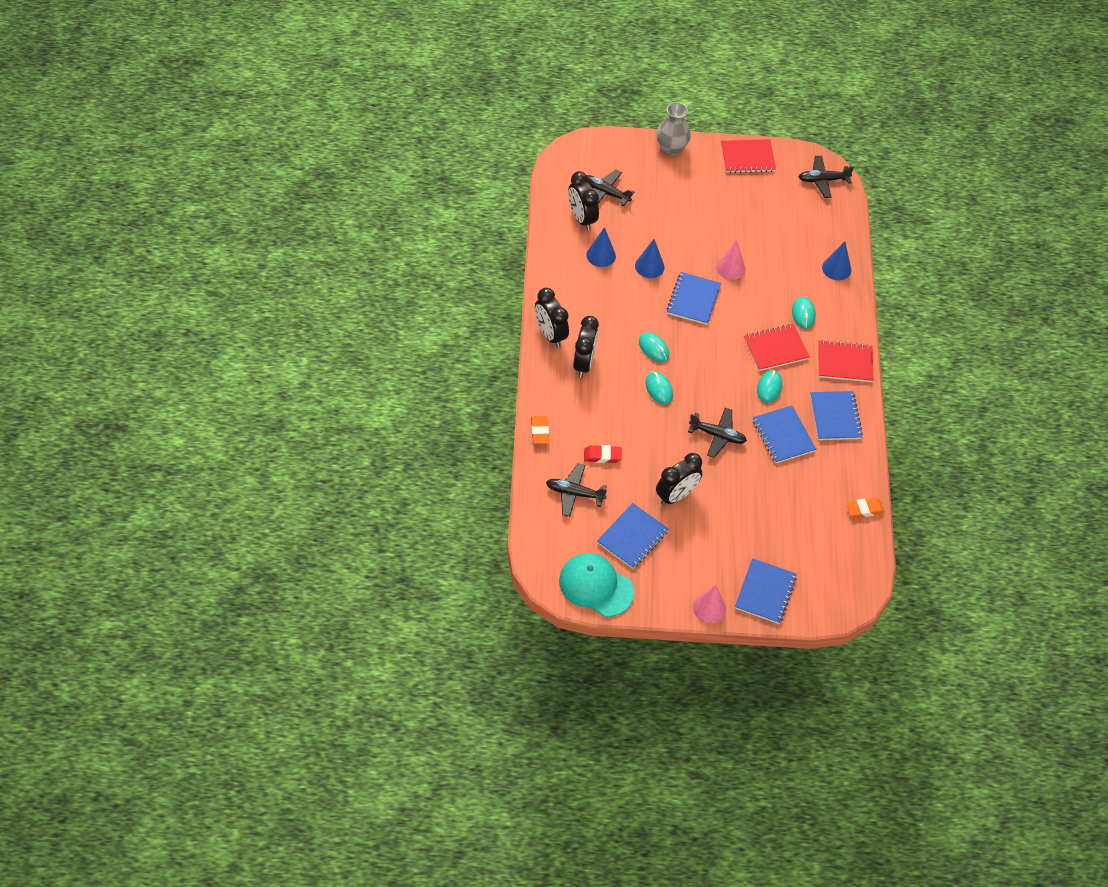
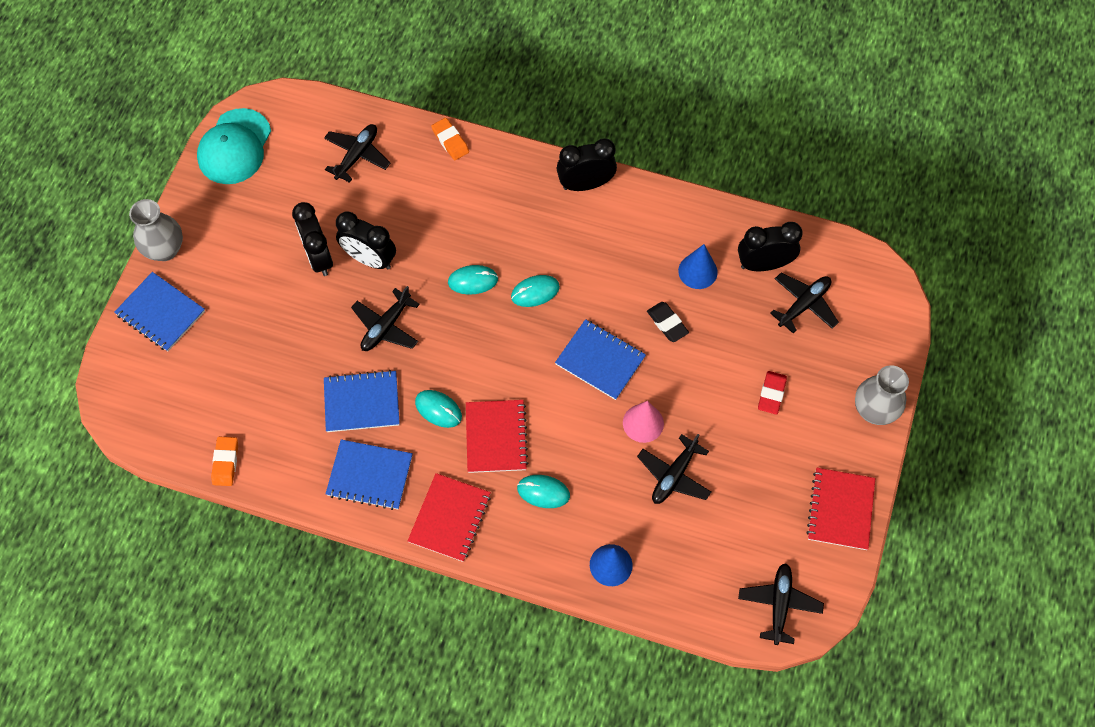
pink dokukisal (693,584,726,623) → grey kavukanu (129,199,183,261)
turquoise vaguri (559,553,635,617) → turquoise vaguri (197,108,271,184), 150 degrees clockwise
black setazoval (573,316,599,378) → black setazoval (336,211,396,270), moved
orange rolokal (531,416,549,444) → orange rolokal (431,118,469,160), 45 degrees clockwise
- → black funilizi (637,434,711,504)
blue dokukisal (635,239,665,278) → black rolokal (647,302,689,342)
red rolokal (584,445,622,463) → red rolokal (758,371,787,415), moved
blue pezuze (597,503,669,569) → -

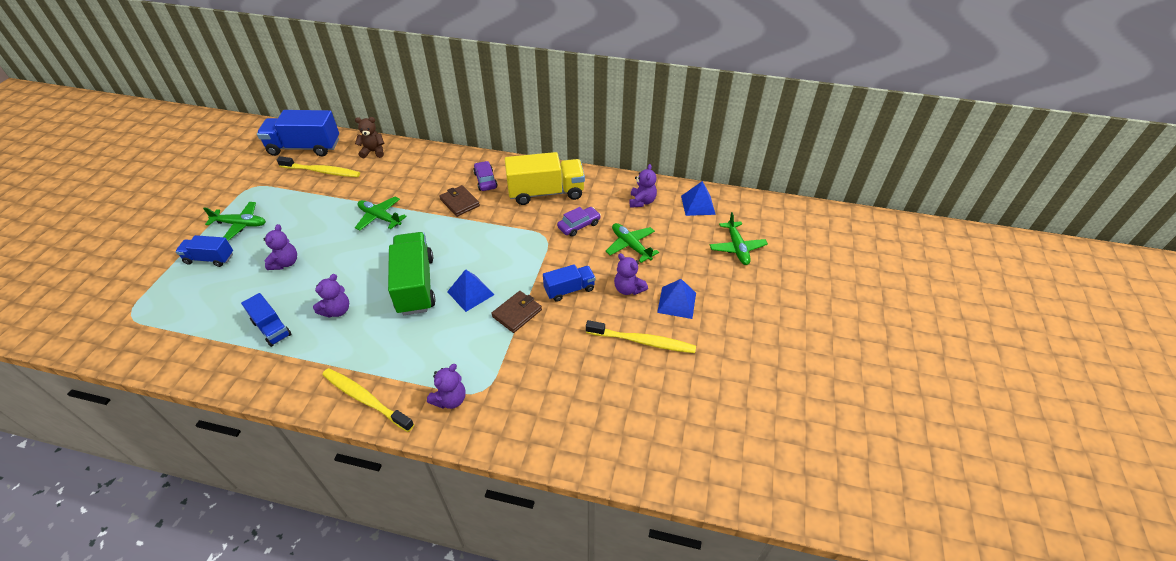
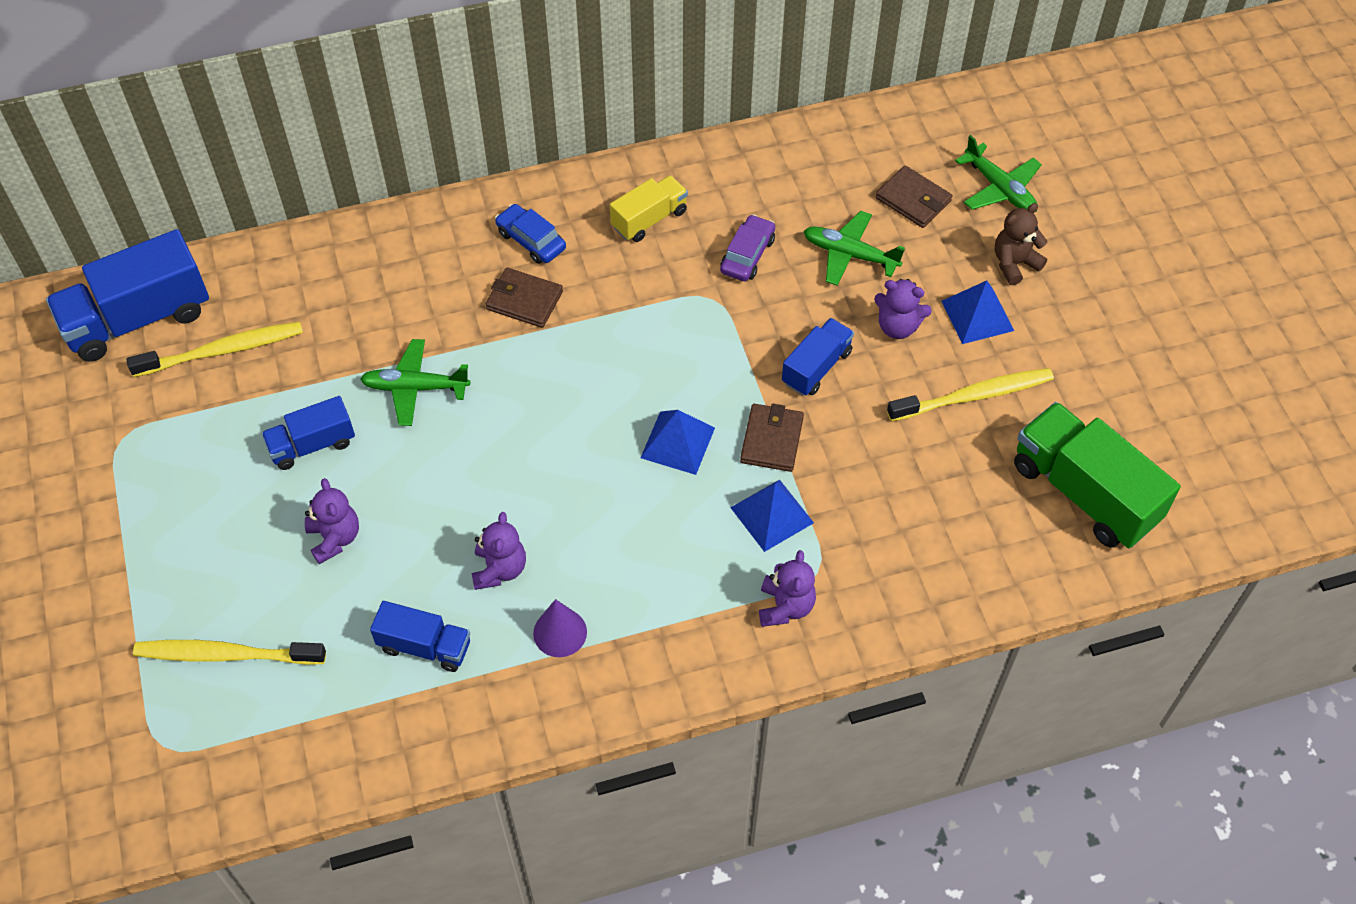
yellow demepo (322,368,414,432) → yellow demepo (133,640,326,665), moved
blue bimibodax (175,235,233,267) → blue bimibodax (262,396,355,470), moved
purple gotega (473,161,498,191) → blue gotega (495,204,566,264)
- → purple dokukisal (533,599,587,657)
yellow bimibodax (505,152,585,205) → yellow bimibodax (610,175,688,242), x0.56
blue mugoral (681,181,716,216) → blue mugoral (730,480,814,552), moved
- → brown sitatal (876,165,952,228)
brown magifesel (355,117,384,158) → brown magifesel (995,203,1047,285), moved
green bimibodax (388,232,436,315) → green bimibodax (1014,402,1181,548), moved
green funilizi (203,202,266,240) → -
purple magifesel (629,164,657,208) → -

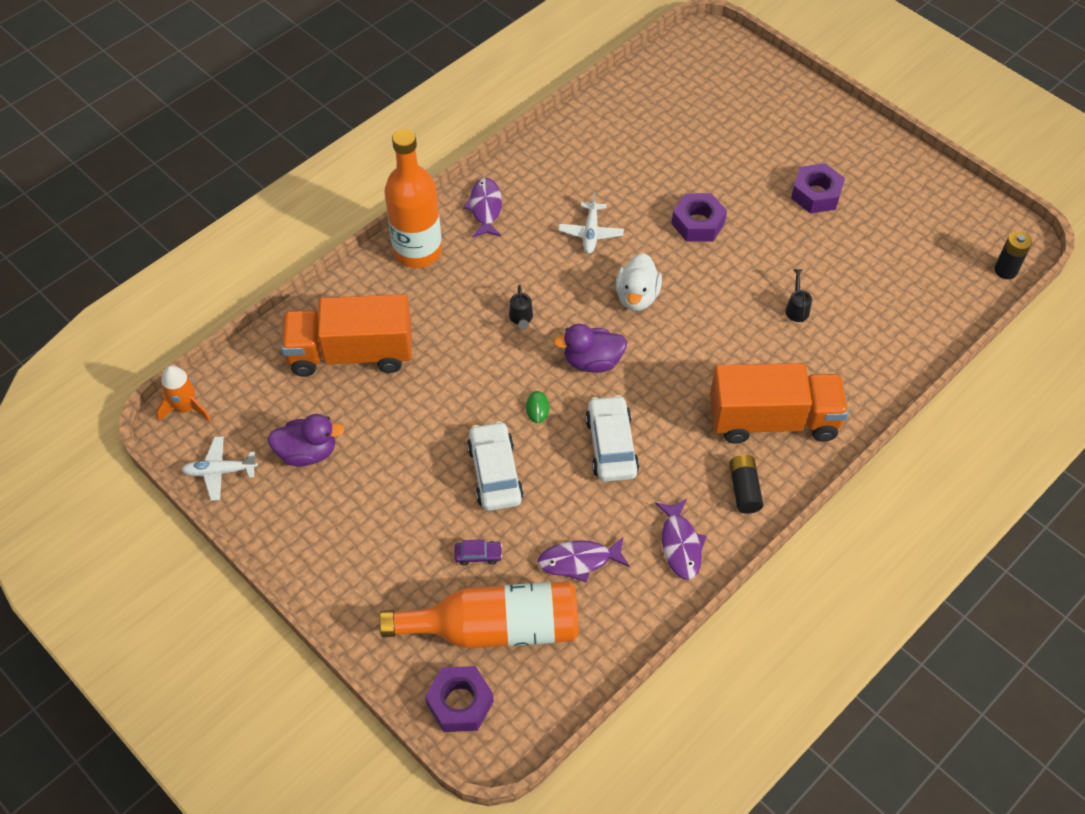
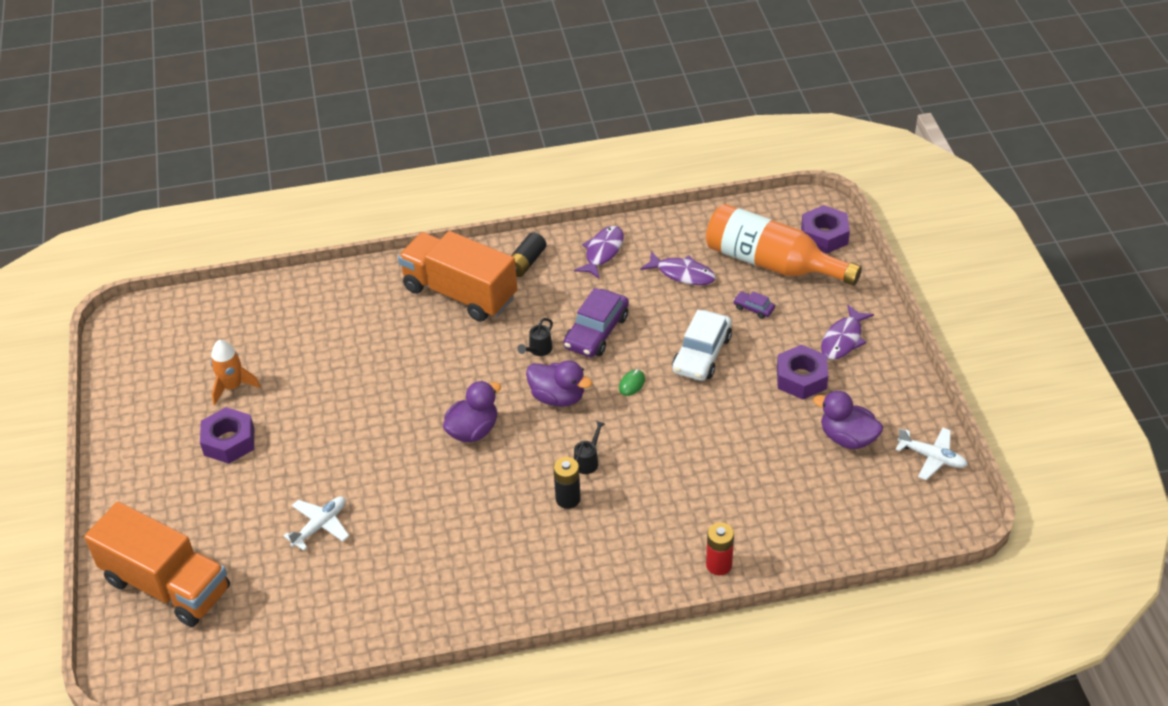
orange bimibodax (281,294,412,377) → orange bimibodax (84,502,230,627), moved
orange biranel (156,366,211,421) → orange biranel (211,340,261,405), moved
white funilizi (558,192,624,254) → white funilizi (283,496,349,551), moved
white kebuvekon (615,253,662,311) → purple kebuvekon (443,381,501,442)
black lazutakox (786,269,812,322) → black lazutakox (517,318,553,356), moved
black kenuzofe (994,231,1032,279) → black kenuzofe (553,457,581,509), moved
white gotega (585,395,639,482) → purple gotega (563,288,629,357)
- → red kenuzofe (706,523,734,575)
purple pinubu (672,193,727,242) → purple pinubu (777,345,828,399), moved
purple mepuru (463,178,502,237) → purple mepuru (821,304,874,360), moved
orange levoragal (384,129,442,268) → -

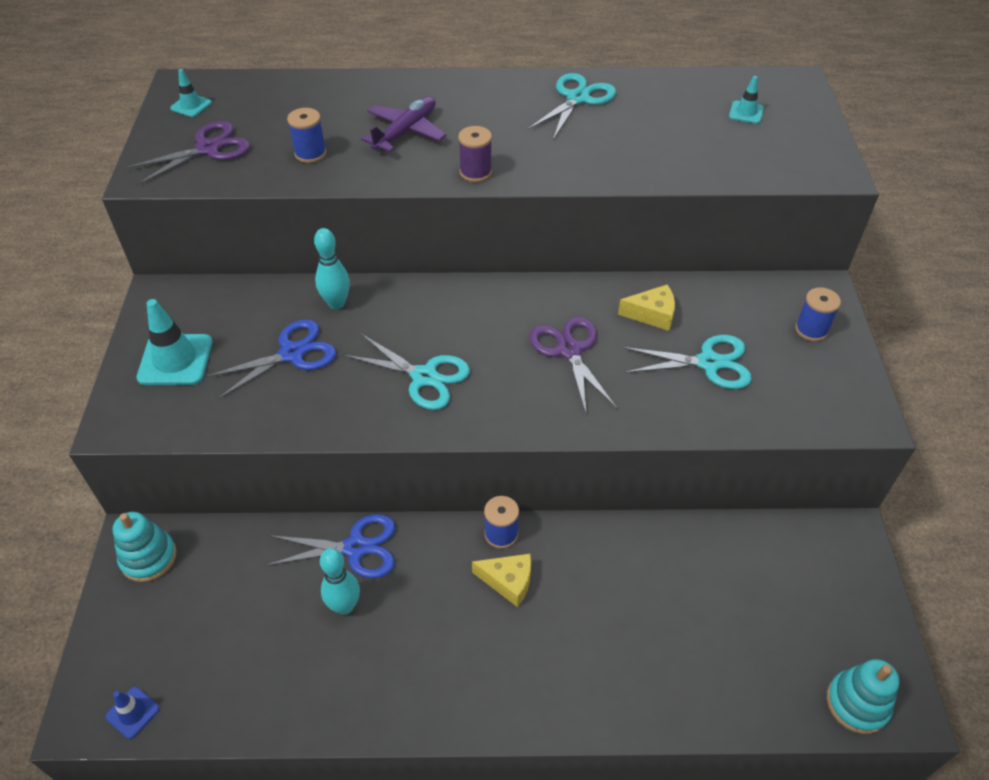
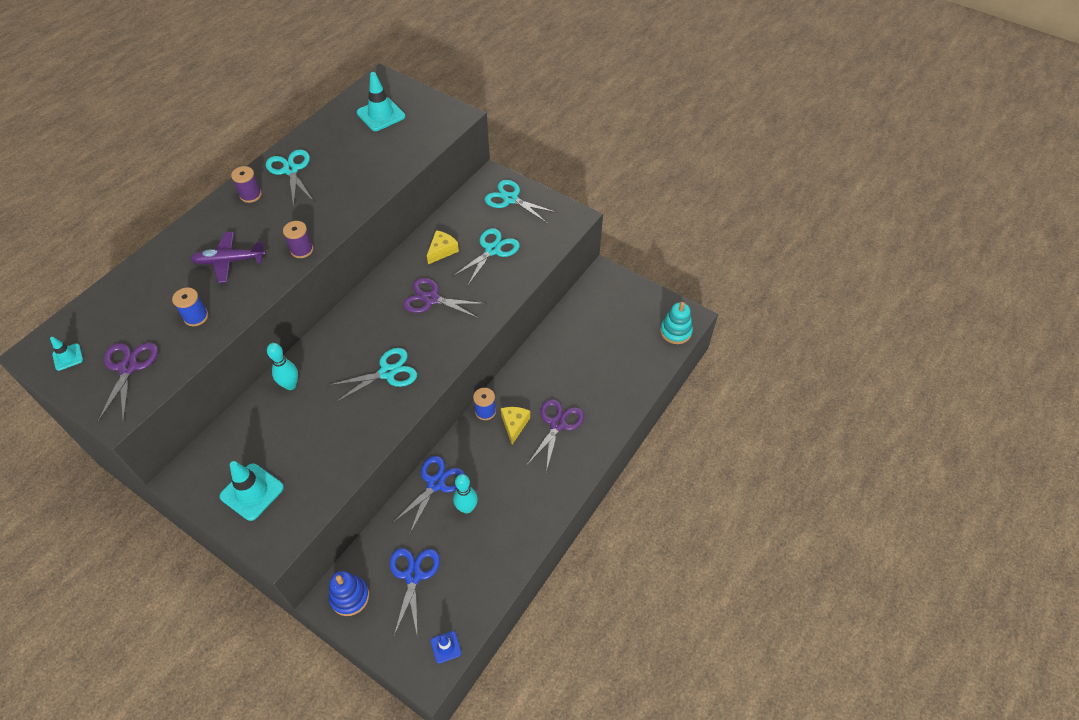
purple funilizi (361,97,447,152) → purple funilizi (190,232,266,283), 75 degrees counterclockwise
- → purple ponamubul (231,166,262,203)
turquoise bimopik (113,512,177,582) → blue bimopik (329,571,369,616)
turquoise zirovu (729,76,764,124) → turquoise zirovu (357,72,405,131), x1.86
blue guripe (205,319,336,399) → blue guripe (390,548,440,638), moved
blue ponamubul (795,287,841,341) → turquoise guripe (485,180,557,223)
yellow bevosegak (472,554,531,607) → yellow bevosegak (501,407,530,445), 45 degrees counterclockwise
- → purple guripe (527,399,584,472)

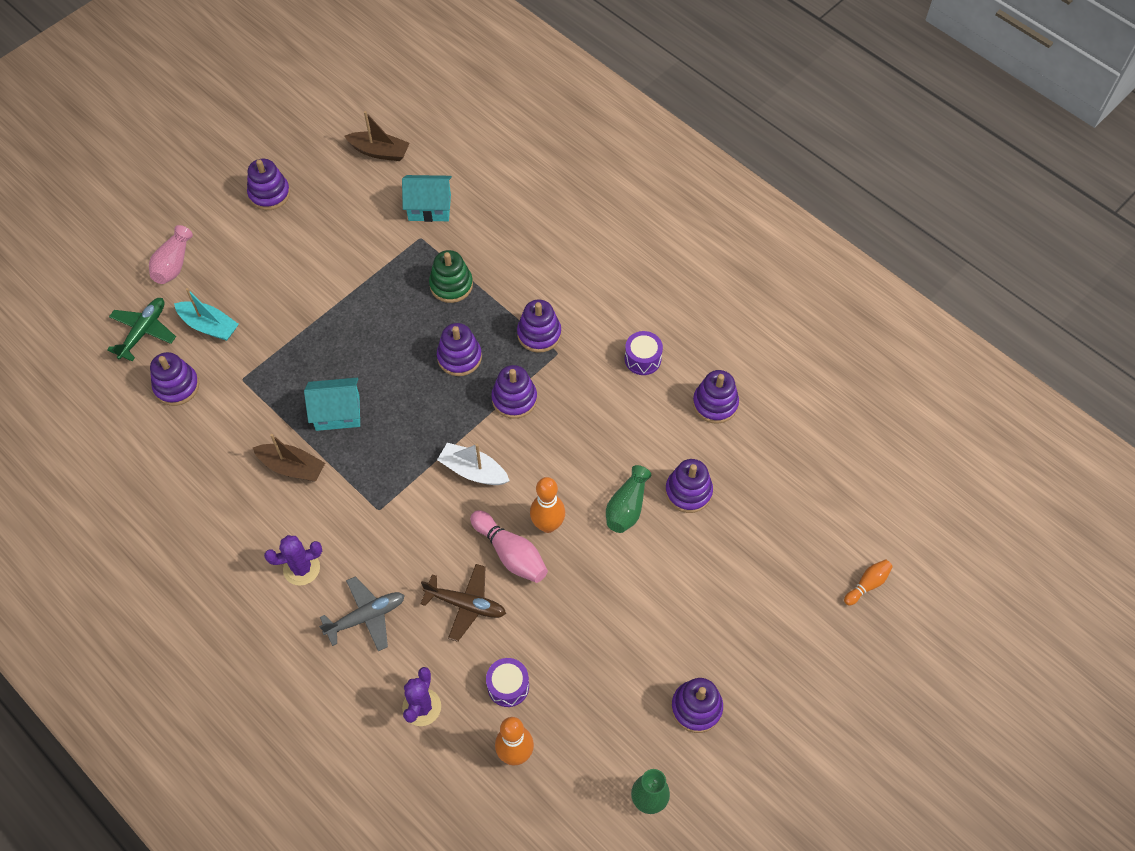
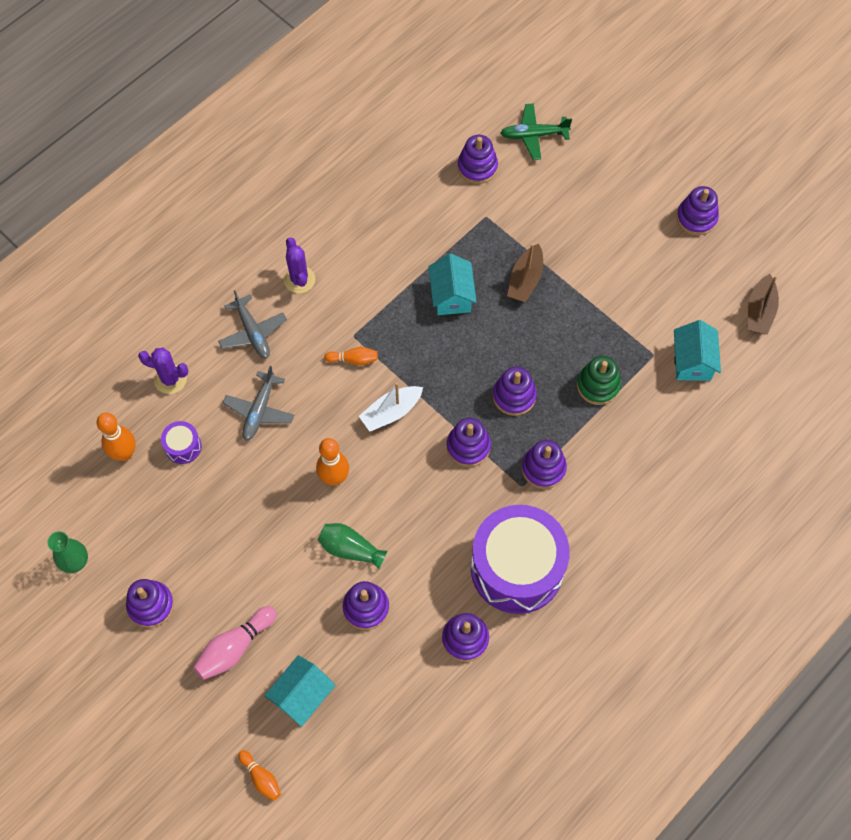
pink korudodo (470,510,548,583) → pink korudodo (193,606,277,680), moved
brown funilizi (421,564,506,642) → grey funilizi (223,366,294,441)
- → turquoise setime (264,655,335,727)
- → orange korudodo (324,347,378,365)
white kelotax (437,443,510,485) → white kelotax (359,382,423,432), 150 degrees counterclockwise
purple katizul (625,331,663,375) → purple katizul (471,505,570,614), x2.46
green funilizi (107,298,176,361) → green funilizi (501,103,572,160), 150 degrees clockwise
brown kelotax (253,434,325,482) → brown kelotax (507,243,543,302), moved
pink kavukanu (149,225,193,284) → -
turquoise kelotax (174,288,239,341) → -

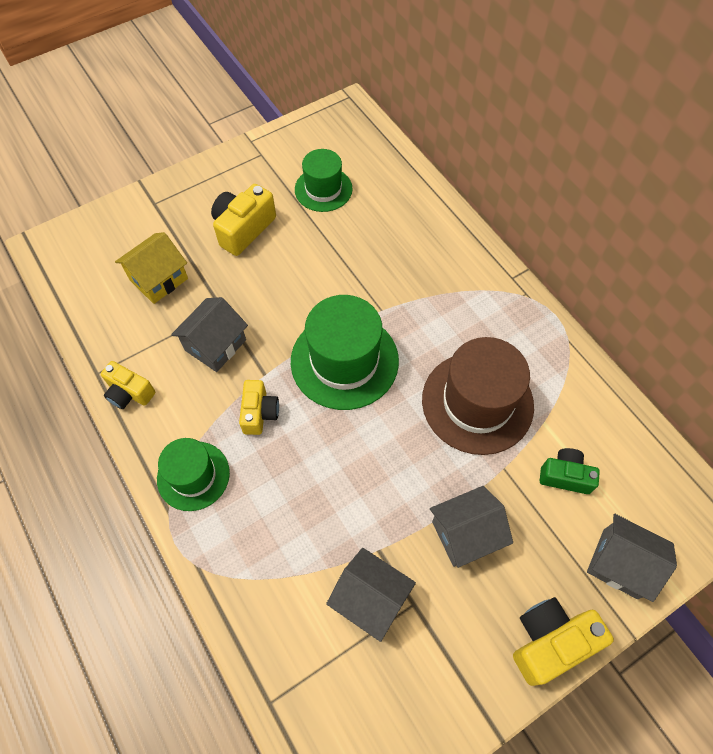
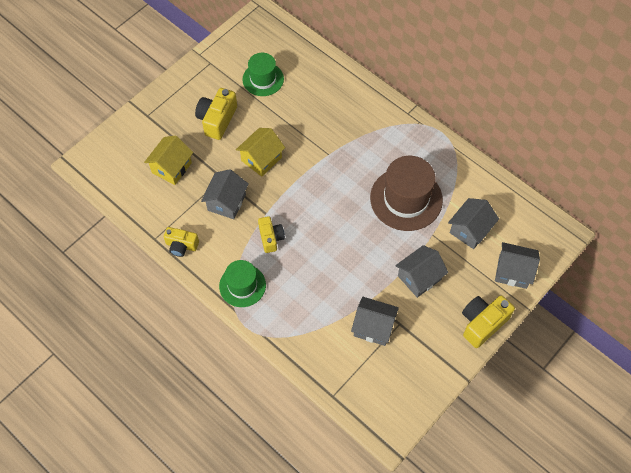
- → yellow setime (236,128,285,177)
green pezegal (540,448,600,494) → grey setime (448,198,499,249)
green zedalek (291,295,399,410) → -

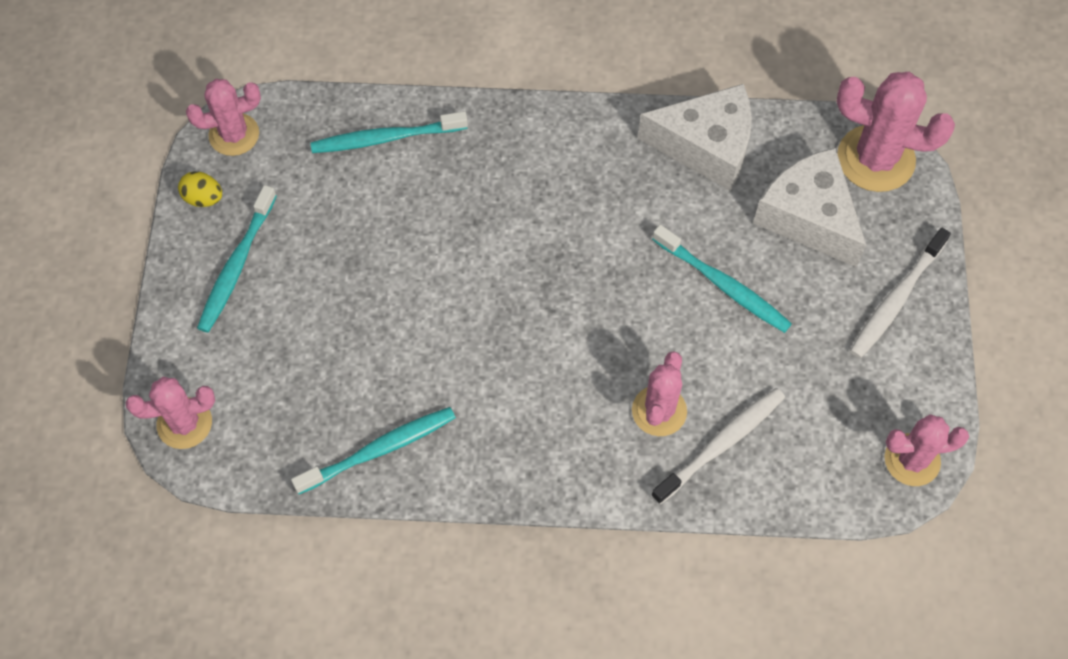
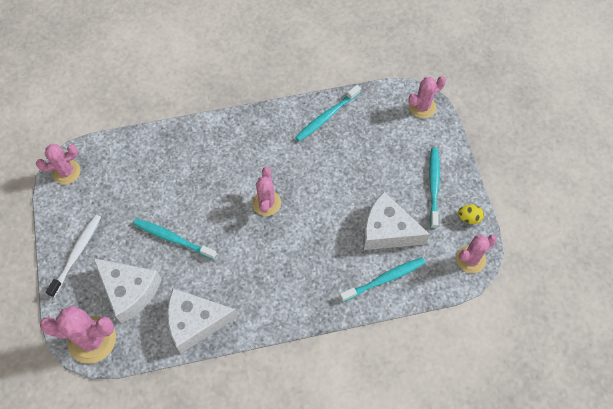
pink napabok (632,351,687,436) → pink napabok (252,167,281,216), moved
- → white bevosegak (363,192,430,250)
white demepo (651,388,785,504) → -

